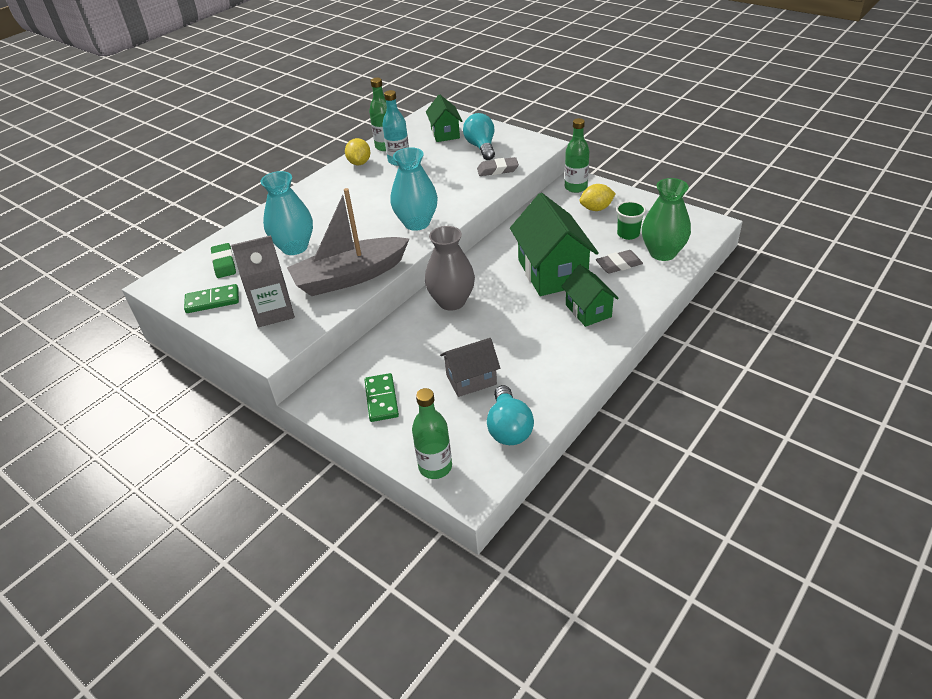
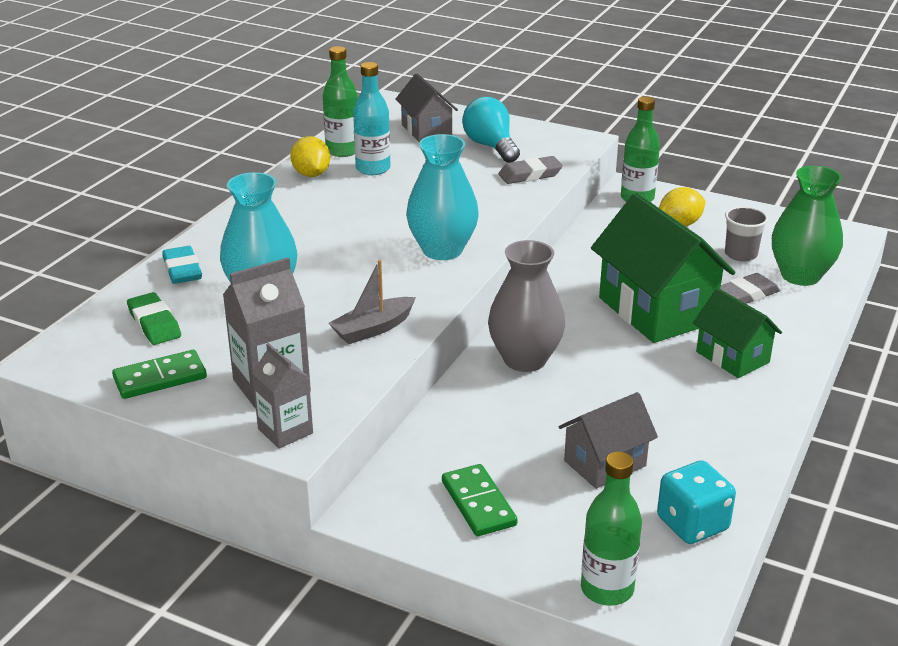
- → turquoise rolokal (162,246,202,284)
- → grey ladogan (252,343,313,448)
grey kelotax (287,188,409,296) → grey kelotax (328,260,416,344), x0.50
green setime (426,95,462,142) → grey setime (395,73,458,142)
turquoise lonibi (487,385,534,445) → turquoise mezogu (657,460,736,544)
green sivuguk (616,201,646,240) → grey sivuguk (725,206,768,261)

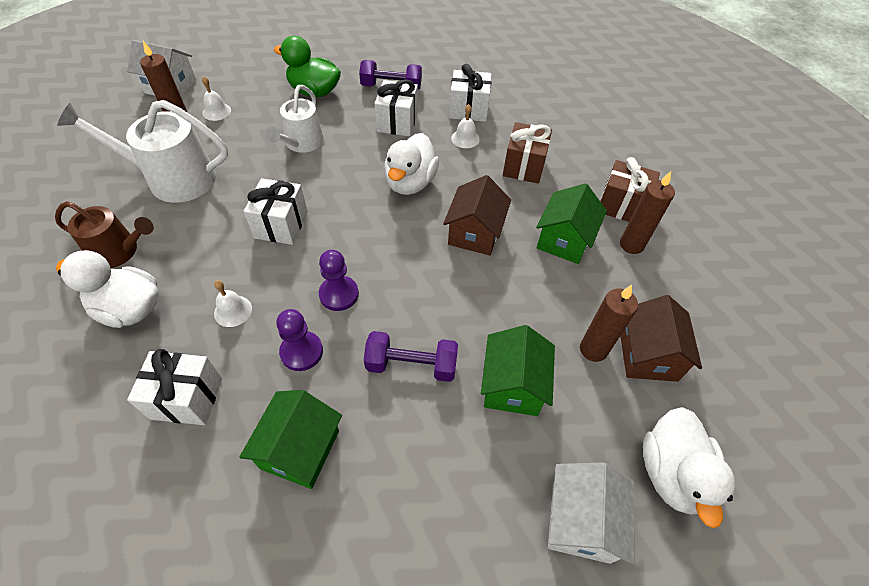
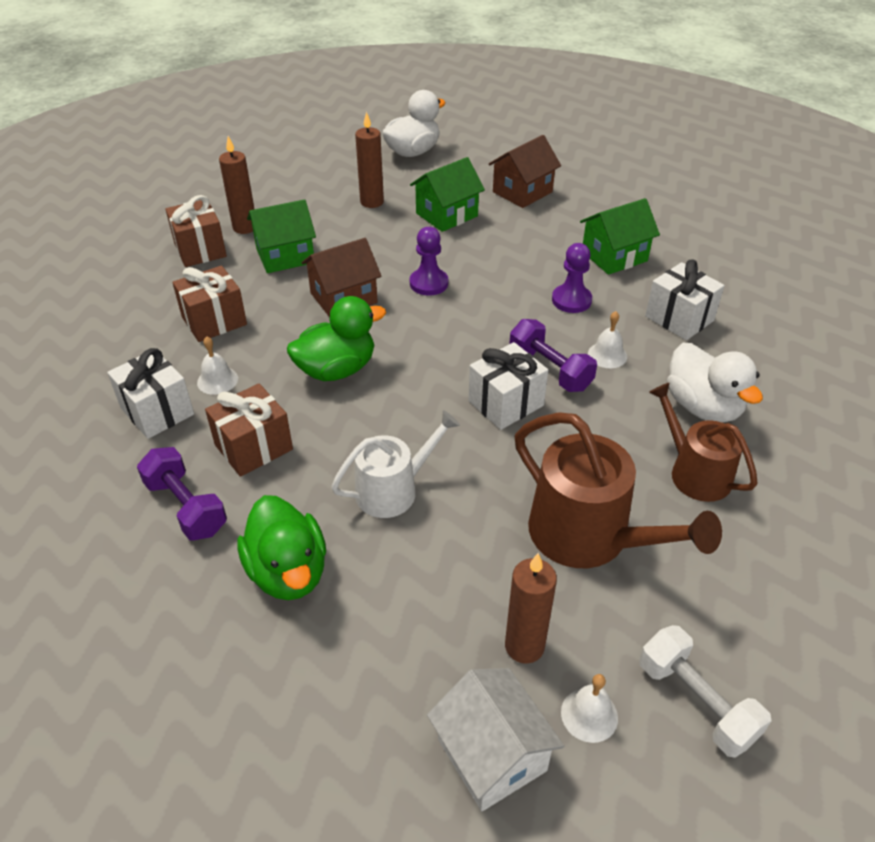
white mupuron (374,79,418,136) → brown mupuron (205,384,293,477)
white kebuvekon (384,133,439,195) → green kebuvekon (287,296,386,381)
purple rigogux (319,250,359,311) → purple rigogux (410,227,448,296), moved
brown setime (620,295,702,382) → brown setime (489,135,561,208), moved
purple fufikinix (364,331,458,382) → purple fufikinix (509,319,597,392), moved
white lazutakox (57,100,228,203) → brown lazutakox (515,412,722,568)
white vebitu (202,76,231,121) → white vebitu (561,674,618,743), moved
- → white fufikinix (639,625,772,758)
white setime (548,462,634,564) → -

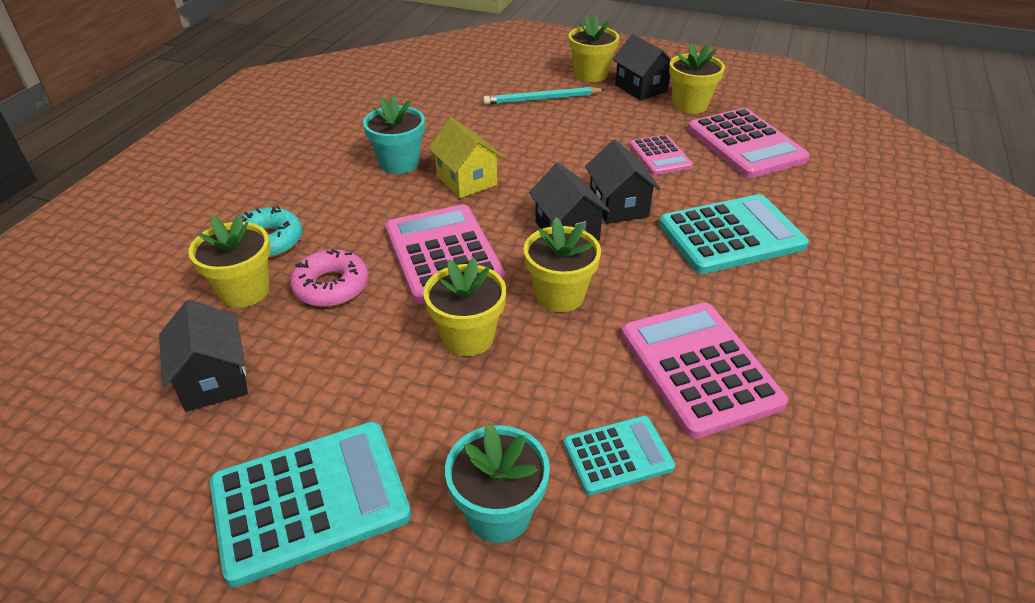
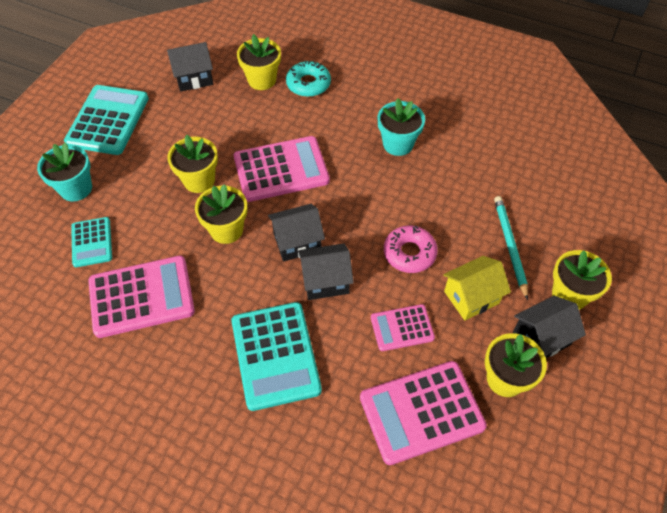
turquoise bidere (210,422,411,587) → turquoise bidere (64,85,149,155), 150 degrees counterclockwise
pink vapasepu (290,249,369,307) → pink vapasepu (384,225,438,273), moved
yellow setime (428,118,503,198) → yellow setime (443,256,511,321), moved

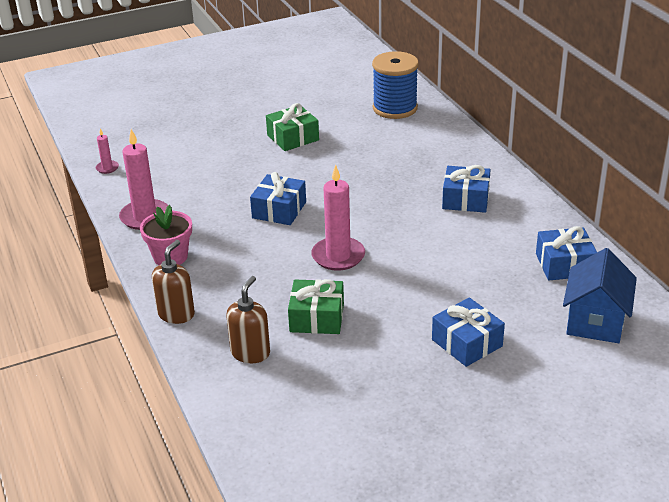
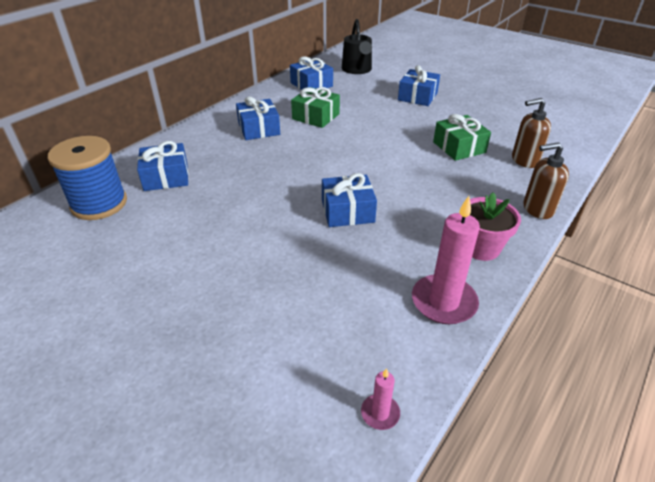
- → blue mupuron (137,141,188,191)
green mupuron (266,103,319,151) → green mupuron (291,87,340,128), moved
blue setime (563,248,637,343) → black lazutakox (342,19,372,74)
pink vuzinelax (311,164,365,271) → -

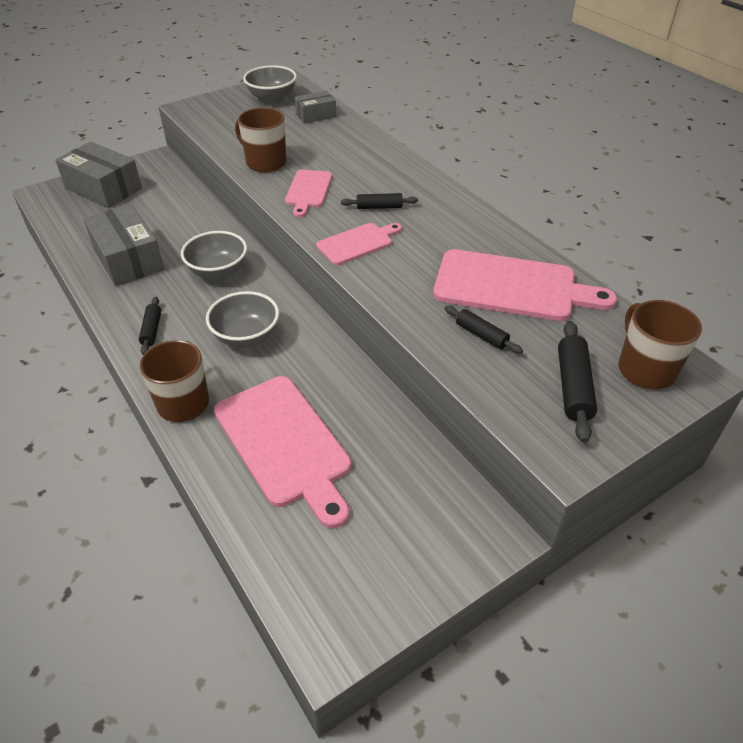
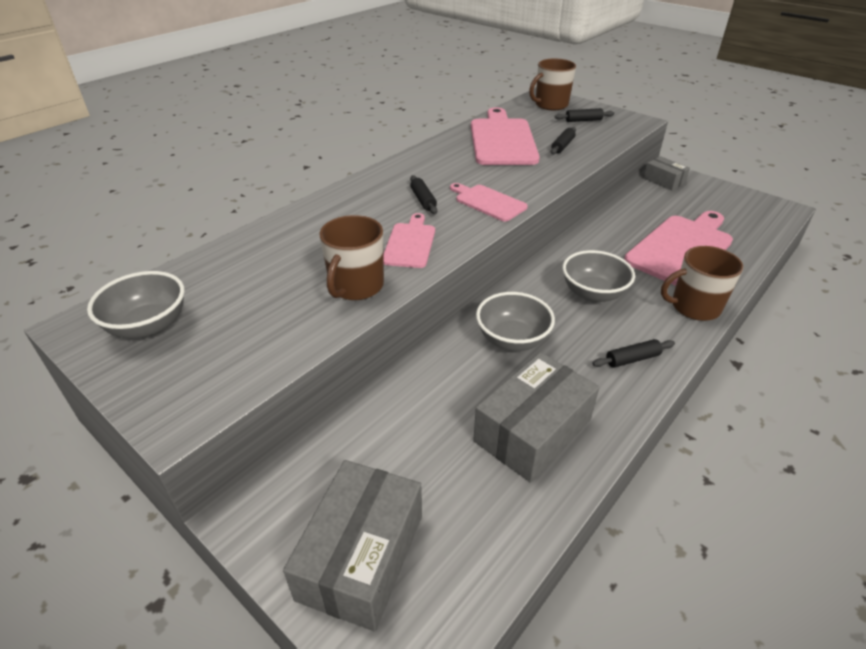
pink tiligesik (285,170,332,217) → pink tiligesik (383,213,435,268), 75 degrees counterclockwise
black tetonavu (558,321,597,443) → black tetonavu (555,108,614,122), x0.64
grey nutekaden (294,91,336,124) → grey nutekaden (643,156,690,190), moved

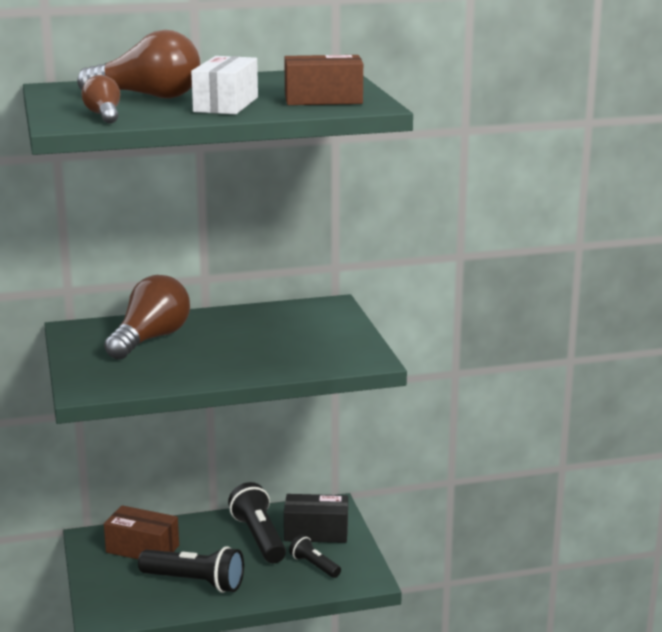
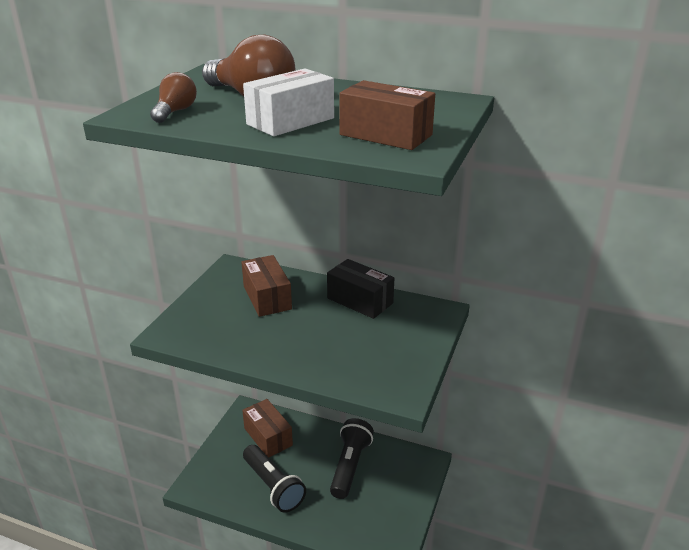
brown lonibi (104,275,190,360) → brown nutekaden (241,255,292,317)
black nutekaden (284,494,348,543) → black nutekaden (327,259,394,319), moved
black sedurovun (289,535,341,578) → -

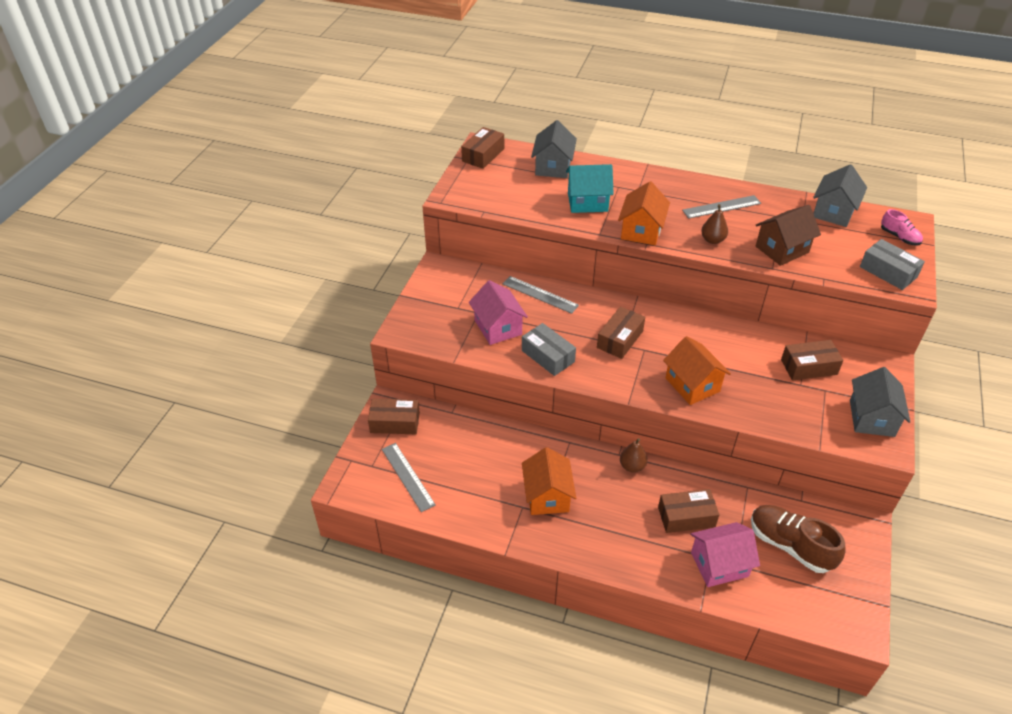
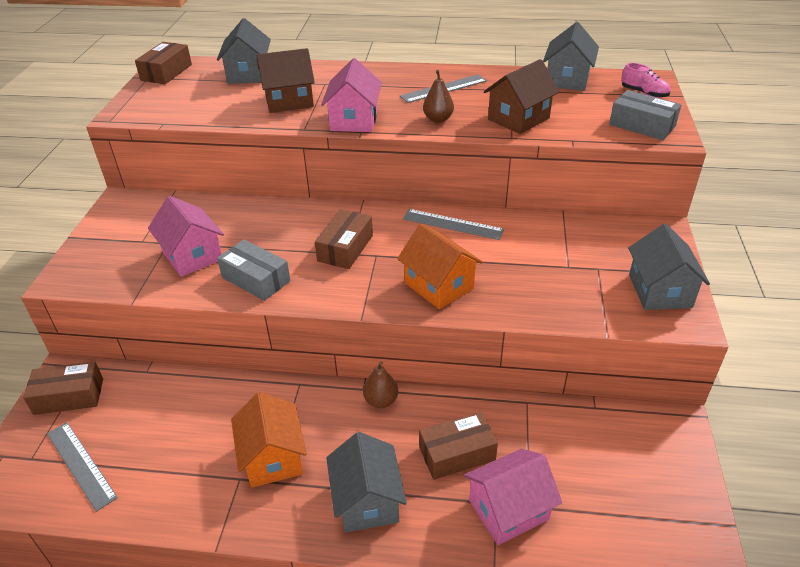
turquoise setime (566,164,614,213) → brown setime (257,48,315,113)
orange setime (618,181,670,245) → pink setime (321,58,382,132)
- → grey setime (326,432,407,533)
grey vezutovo (503,276,579,314) → grey vezutovo (403,209,504,240), moved
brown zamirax (751,505,846,573) → -
brown nutekaden (781,340,843,381) → -

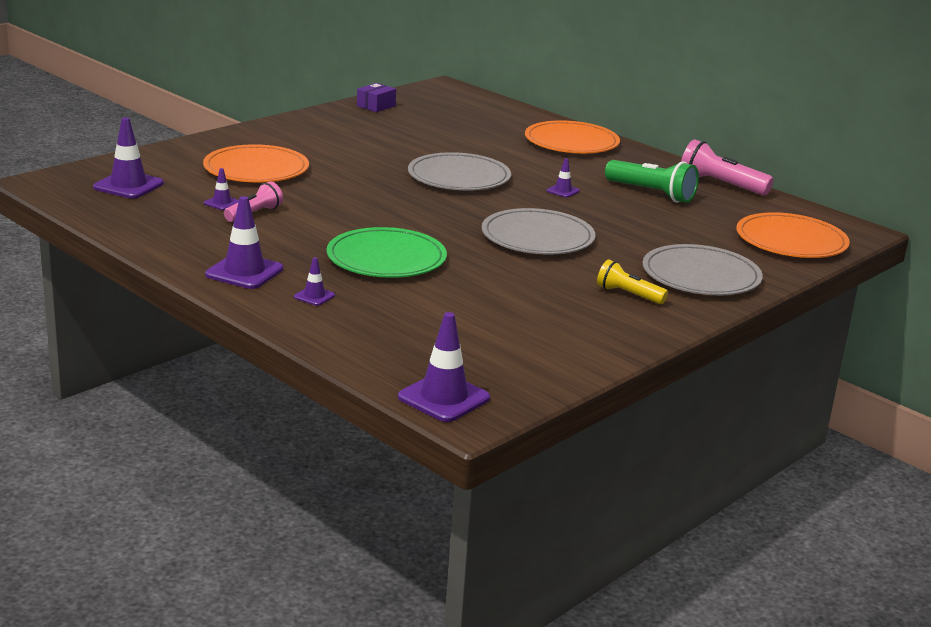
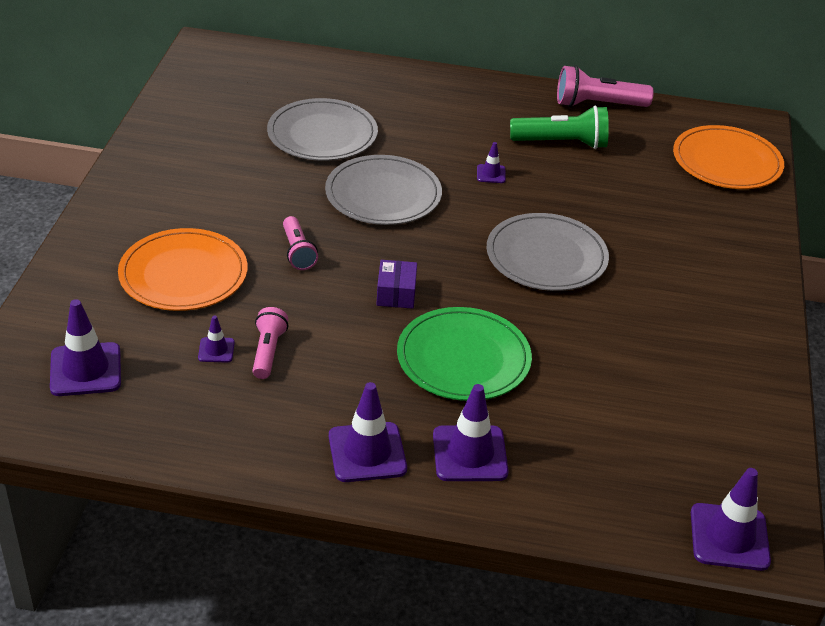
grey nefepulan (643,244,763,295) → grey nefepulan (267,98,378,161), moved
- → pink sedurovun (283,216,318,270)
purple nutekaden (357,83,396,112) → purple nutekaden (376,260,417,309), moved
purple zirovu (294,257,335,306) → purple zirovu (433,384,509,481), x1.96
orange nefepulan (525,120,620,153) → -
yellow sedurovun (597,259,668,304) → -

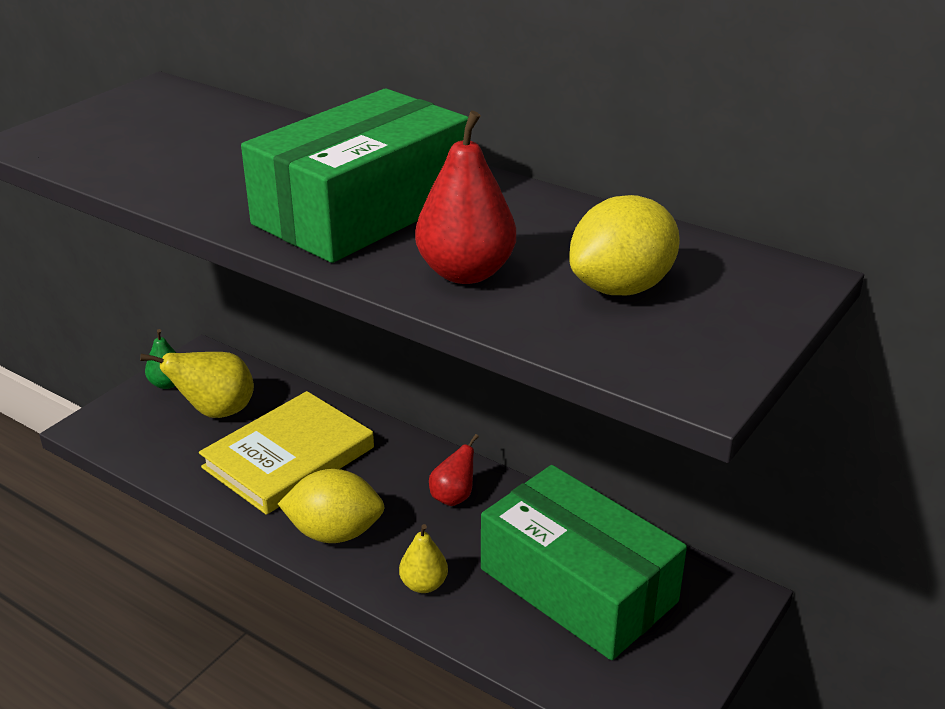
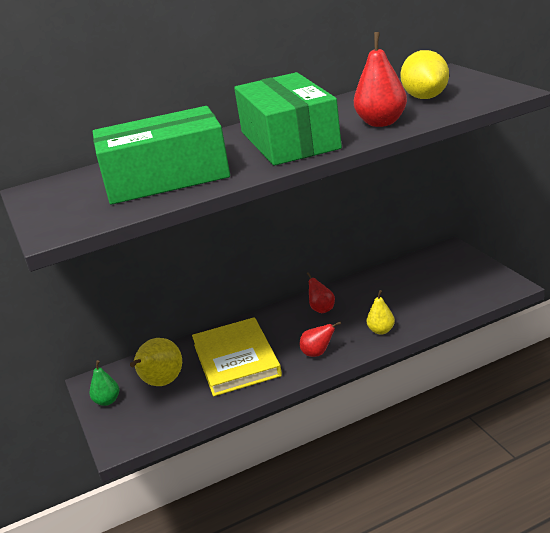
green nutekaden (481,465,687,660) → green nutekaden (93,106,230,204), moved
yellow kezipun (278,469,385,543) → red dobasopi (299,321,341,357)

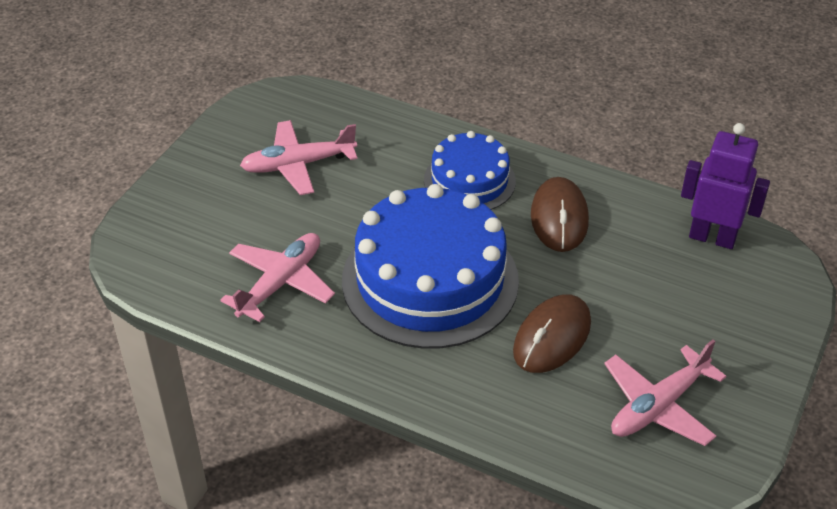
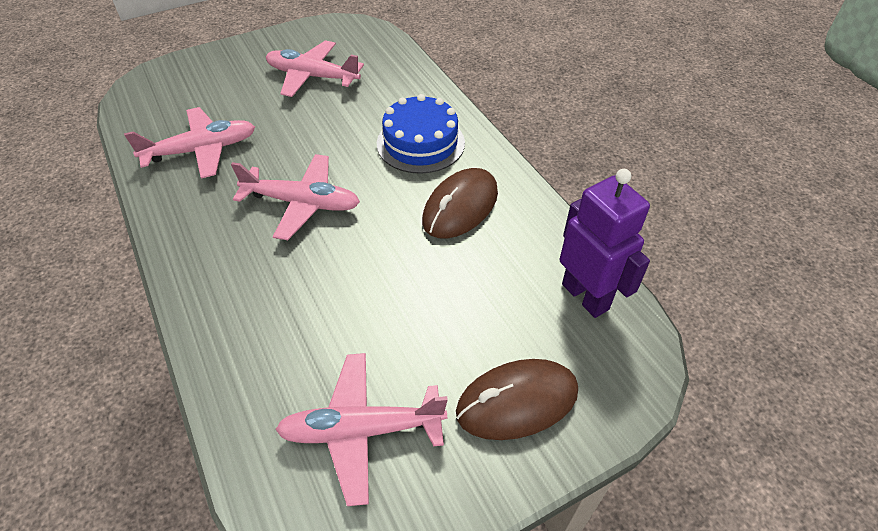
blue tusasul (342,184,519,349) → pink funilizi (231,154,360,240)
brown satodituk (513,294,591,373) → brown satodituk (456,359,578,440), moved

